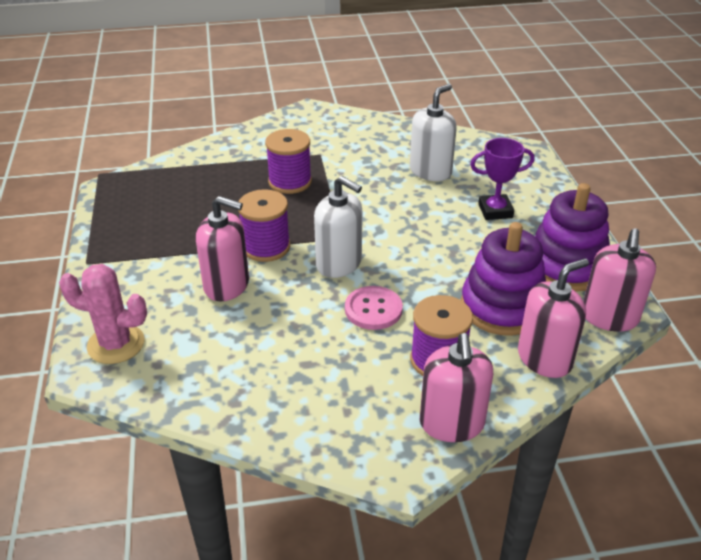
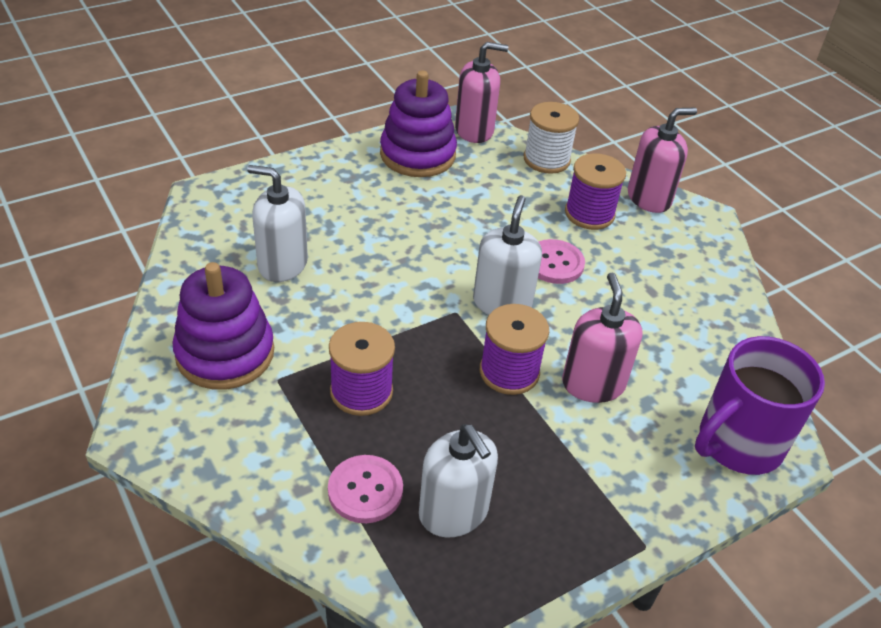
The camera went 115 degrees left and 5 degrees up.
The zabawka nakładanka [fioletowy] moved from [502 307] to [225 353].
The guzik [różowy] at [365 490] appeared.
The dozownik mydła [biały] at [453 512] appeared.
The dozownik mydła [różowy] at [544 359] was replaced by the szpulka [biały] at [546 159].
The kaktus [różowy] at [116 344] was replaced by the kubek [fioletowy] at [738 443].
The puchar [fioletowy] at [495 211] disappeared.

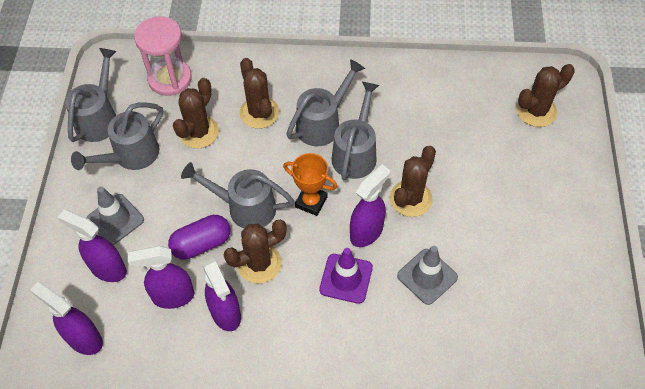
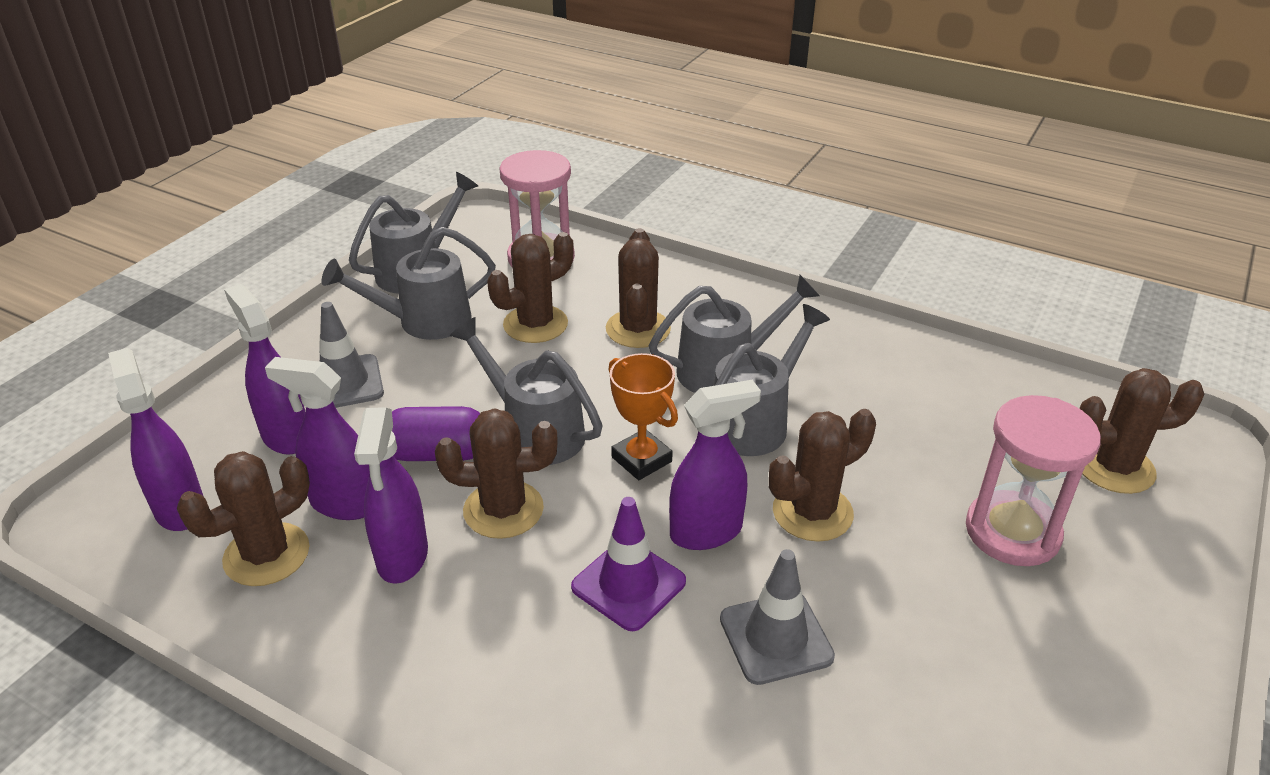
The camera went 25 degrees right and 20 degrees down.
The kaktus [brązowy] at [266 555] appeared.
The klepsydra [różowy] at [1012 532] appeared.

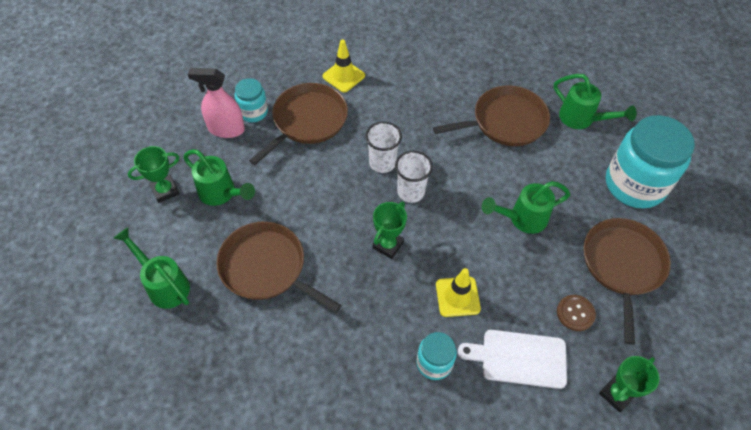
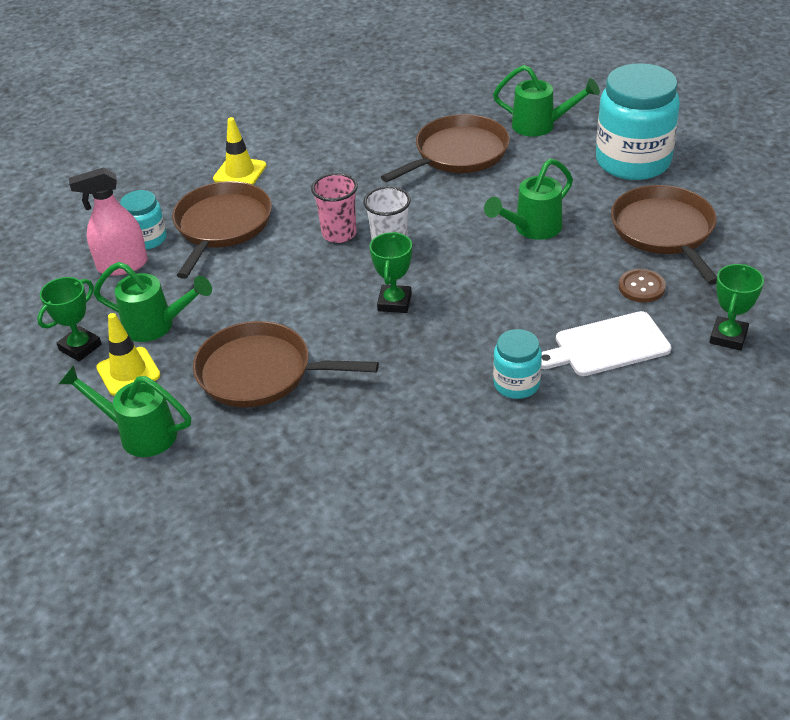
The camera went 20 degrees left and 15 degrees down.
The pachołek [żółty] moved from [457 296] to [128 371].
The szklanka [biały] at [382 163] became the szklanka [różowy] at [339 234].

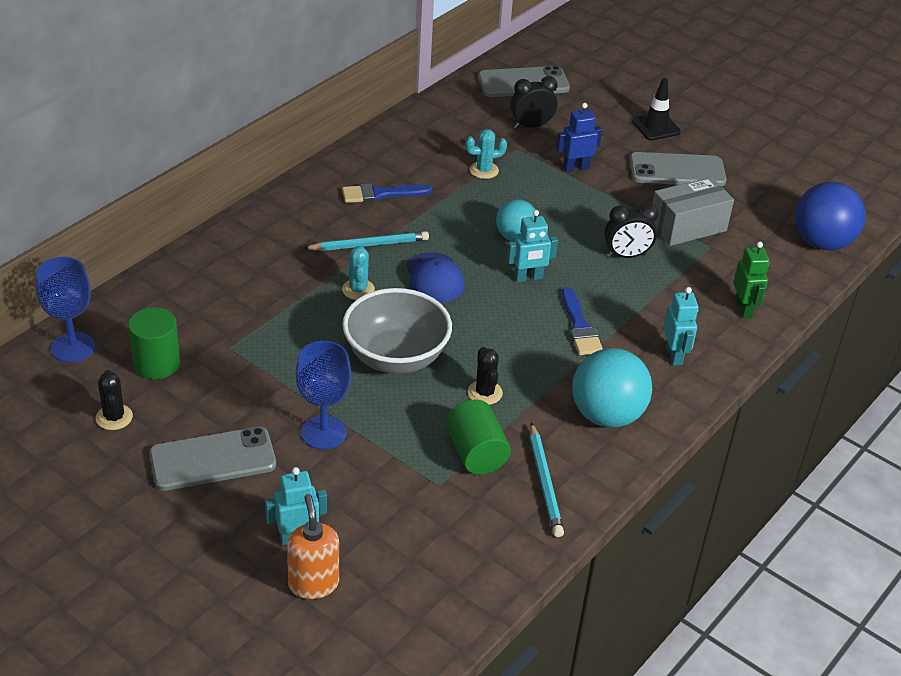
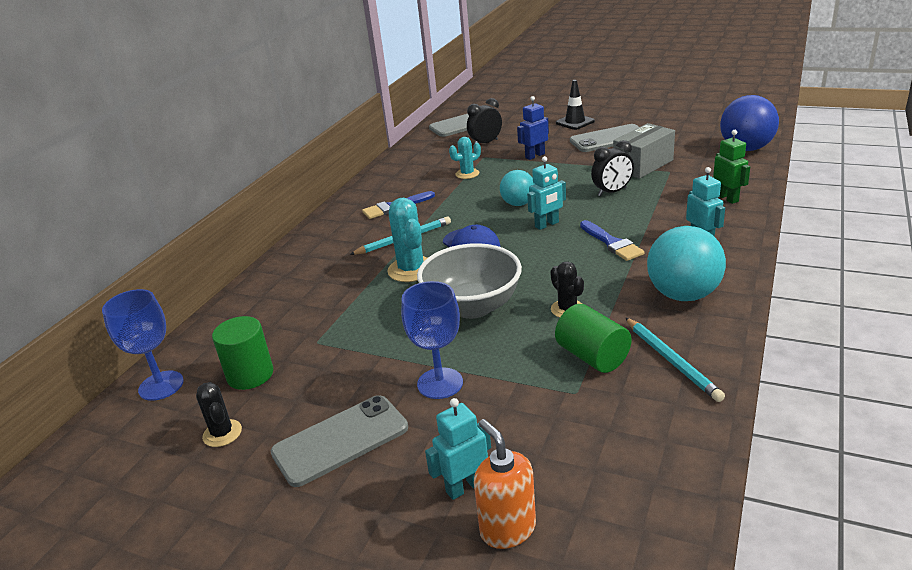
The camera went 10 degrees left and 10 degrees down.
The kaktus [turkusowy] at [358 289] changed to 1.62 times the size.

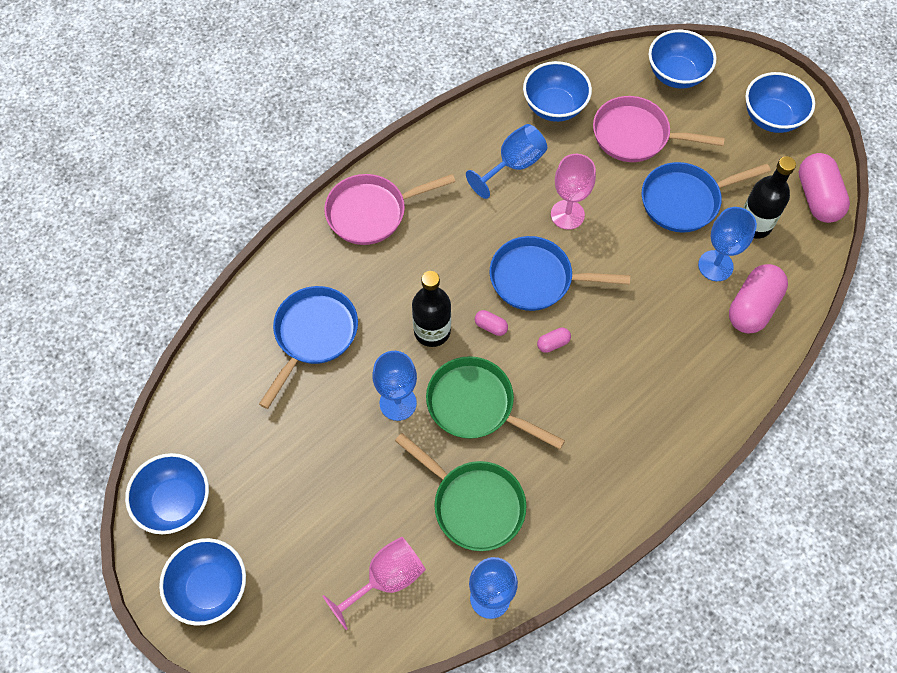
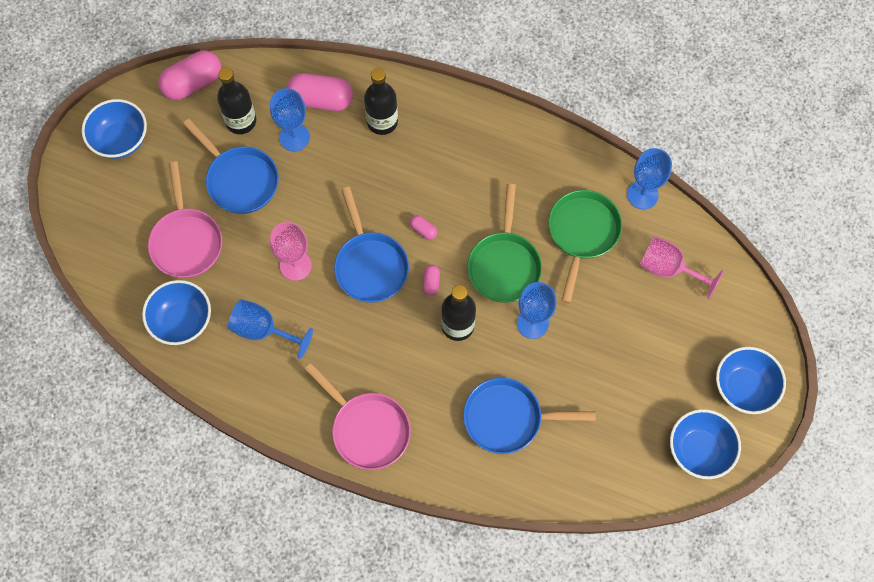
The camera went 115 degrees left and 5 degrees up.
The butelka [czarny] at [382 122] appeared.
The miska [niebieski] at [676 75] disappeared.

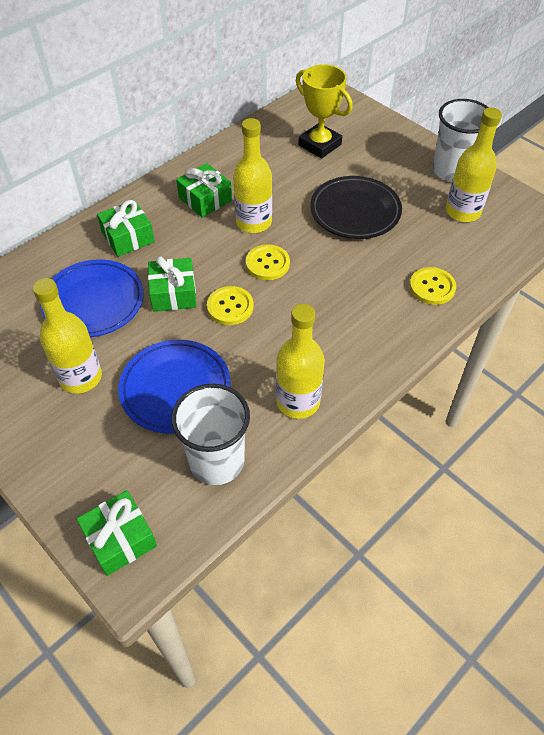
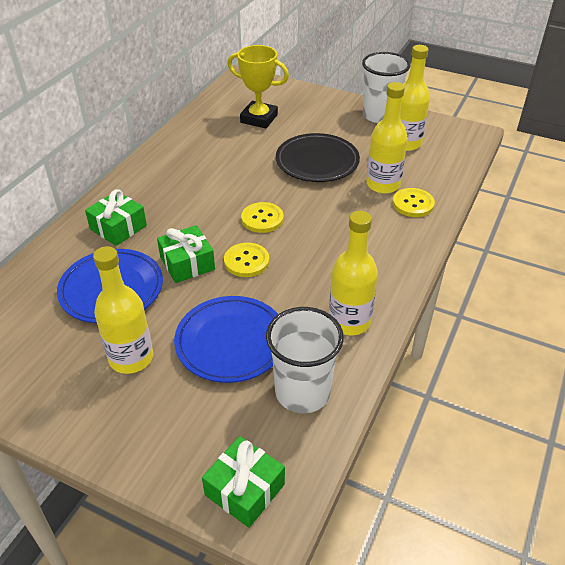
The camera went 20 degrees left and 10 degrees down.
The butelka [żółty] moved from [253 222] to [383 185].
The prezent [zielony] at [205 199] disappeared.

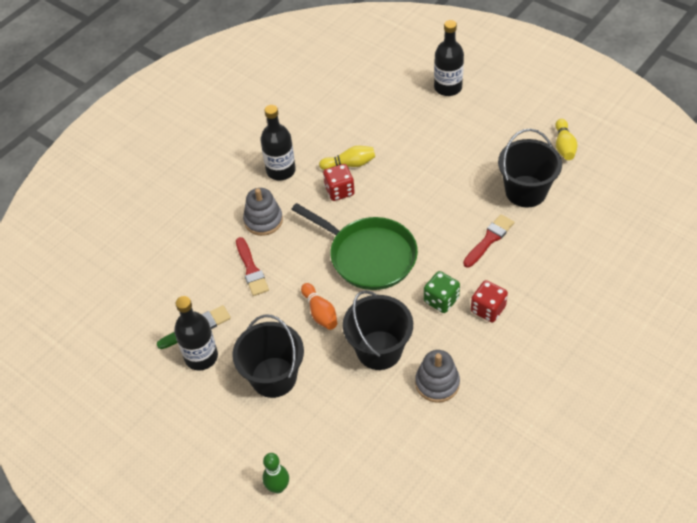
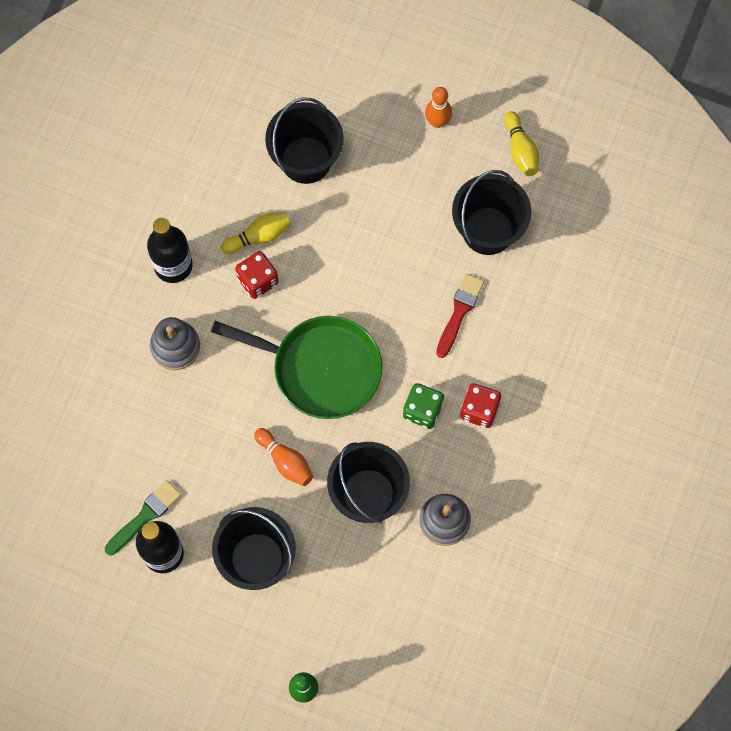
The camera went 20 degrees left and 20 degrees up.
The wiadro [czarny] at [306 160] appeared.
The kręgiel [pomarańczowy] at [437 121] appeared.
The pędzel [czerwony] at [251 269] disappeared.
The butelka [czarny] at [448 87] disappeared.

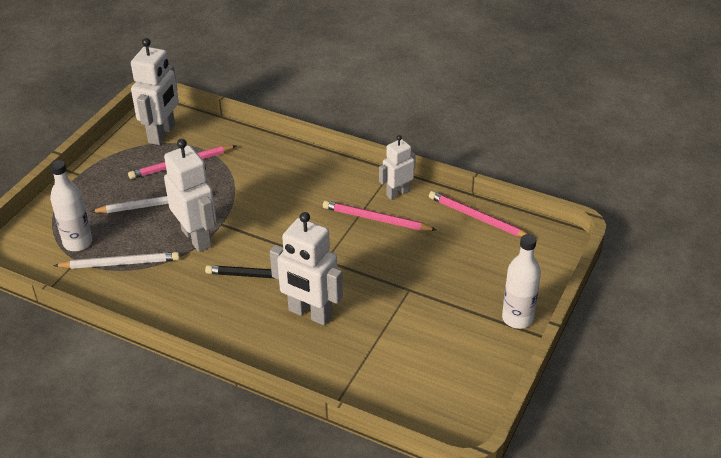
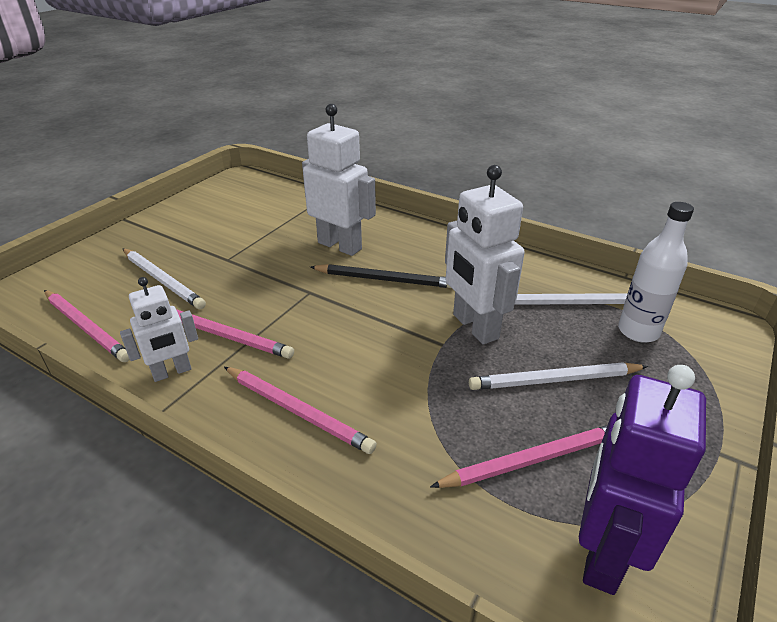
The camera went 175 degrees left and 5 degrees down.
The ołówek [biały] at [163 280] appeared.
The ołówek [różowy] at [297 410] appeared.
The robot [biały] at [162 134] became the robot [fioletowy] at [602 553].
The butelka [biały] at [517 318] disappeared.

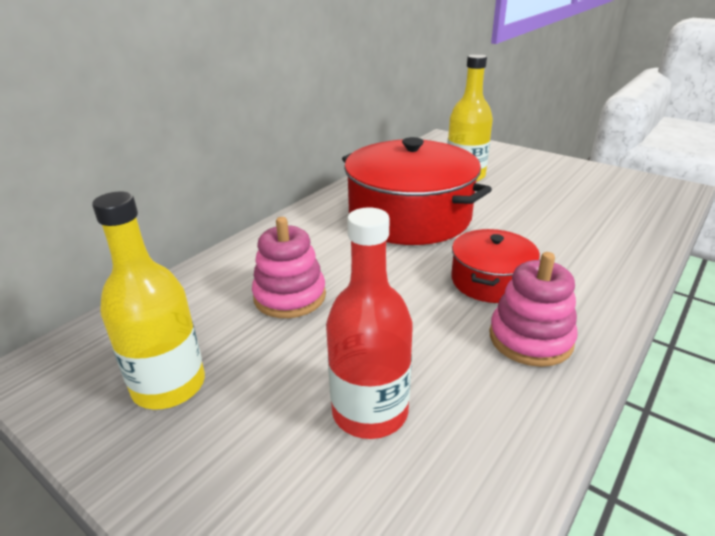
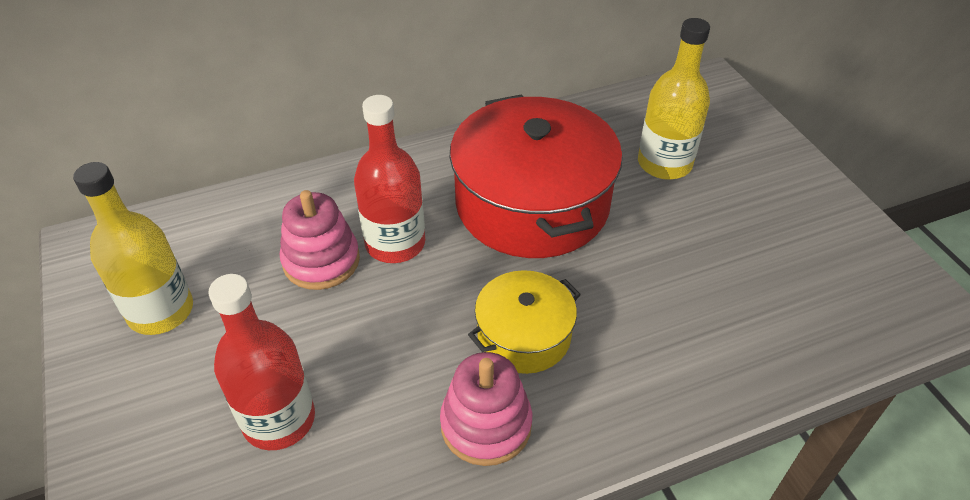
The camera went 30 degrees right and 15 degrees up.
The butelka [czerwony] at [395 243] appeared.
The garnek [czerwony] at [490 281] became the garnek [żółty] at [524 335].

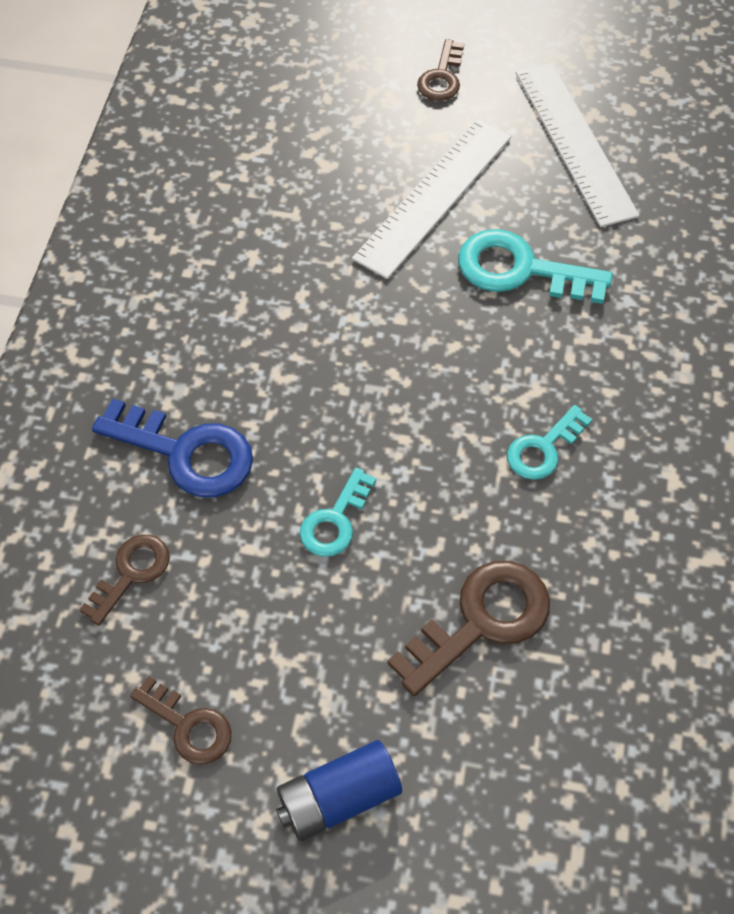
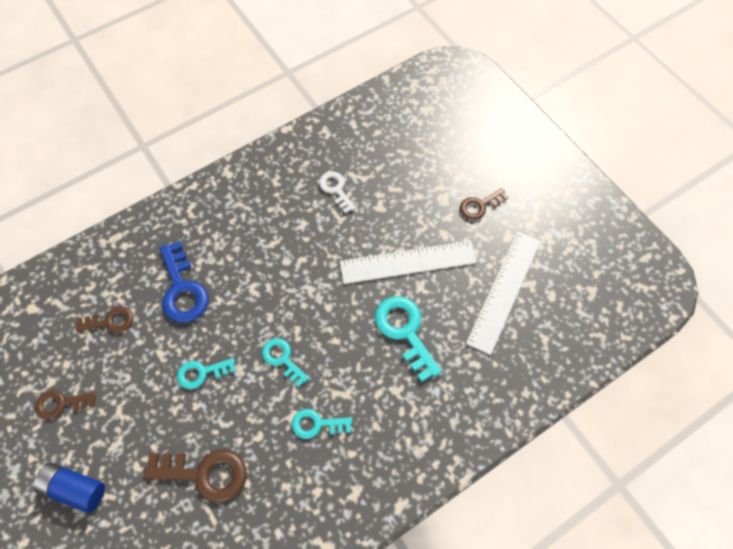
The camera went 45 degrees right and 5 degrees up.
The klucz [brązowy] at [188 726] turned 90 degrees clockwise.
The klucz [turkusowy] at [282 359] appeared.
The klucz [biały] at [336 189] appeared.

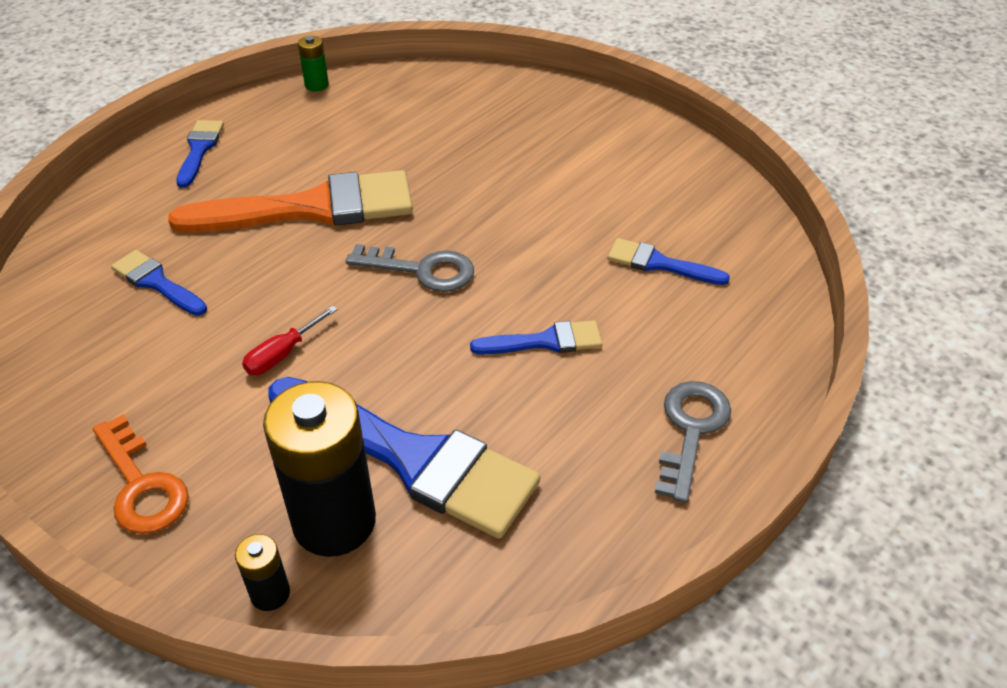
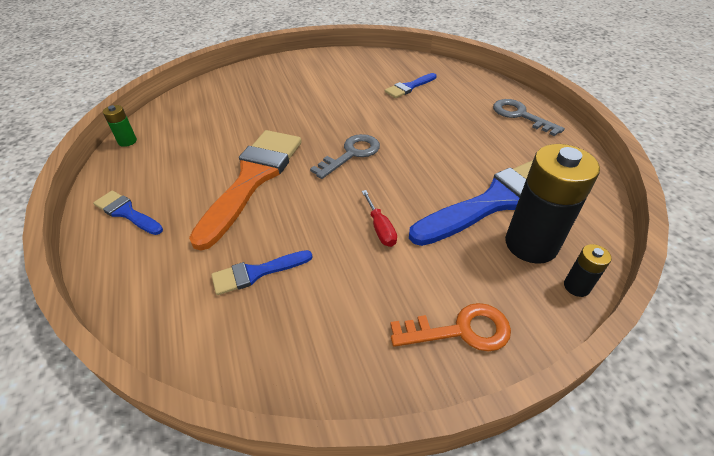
The camera went 60 degrees left and 0 degrees up.
The pędzel [niebieski] at [545 341] disappeared.

